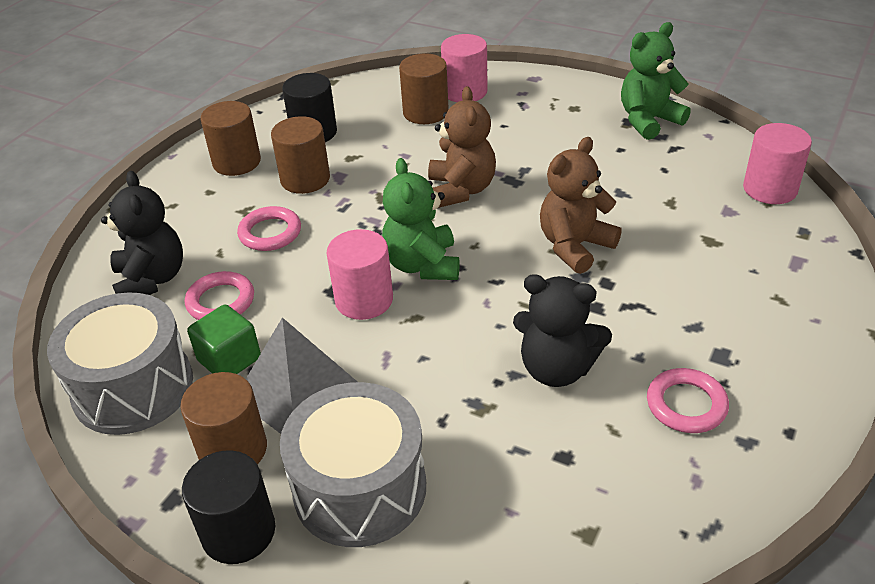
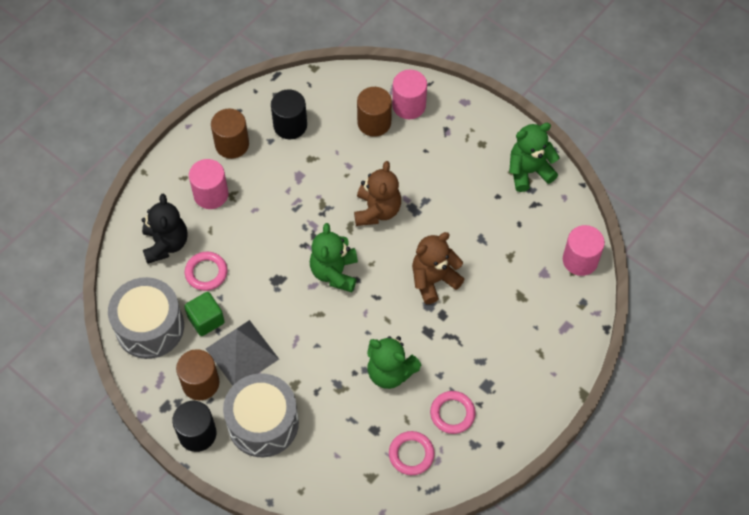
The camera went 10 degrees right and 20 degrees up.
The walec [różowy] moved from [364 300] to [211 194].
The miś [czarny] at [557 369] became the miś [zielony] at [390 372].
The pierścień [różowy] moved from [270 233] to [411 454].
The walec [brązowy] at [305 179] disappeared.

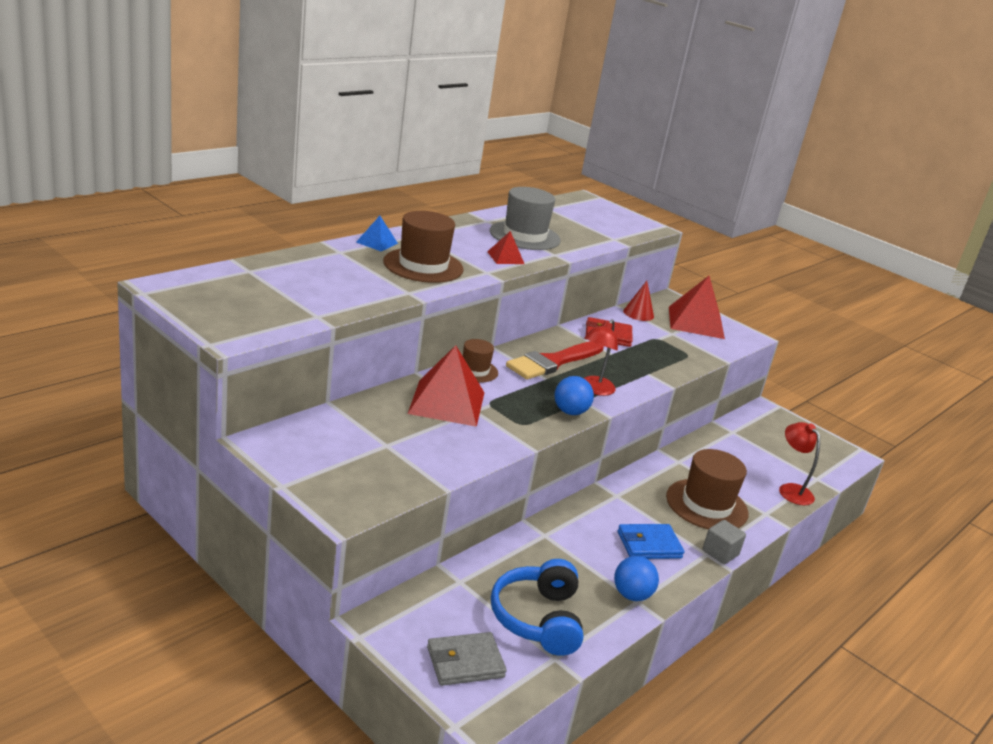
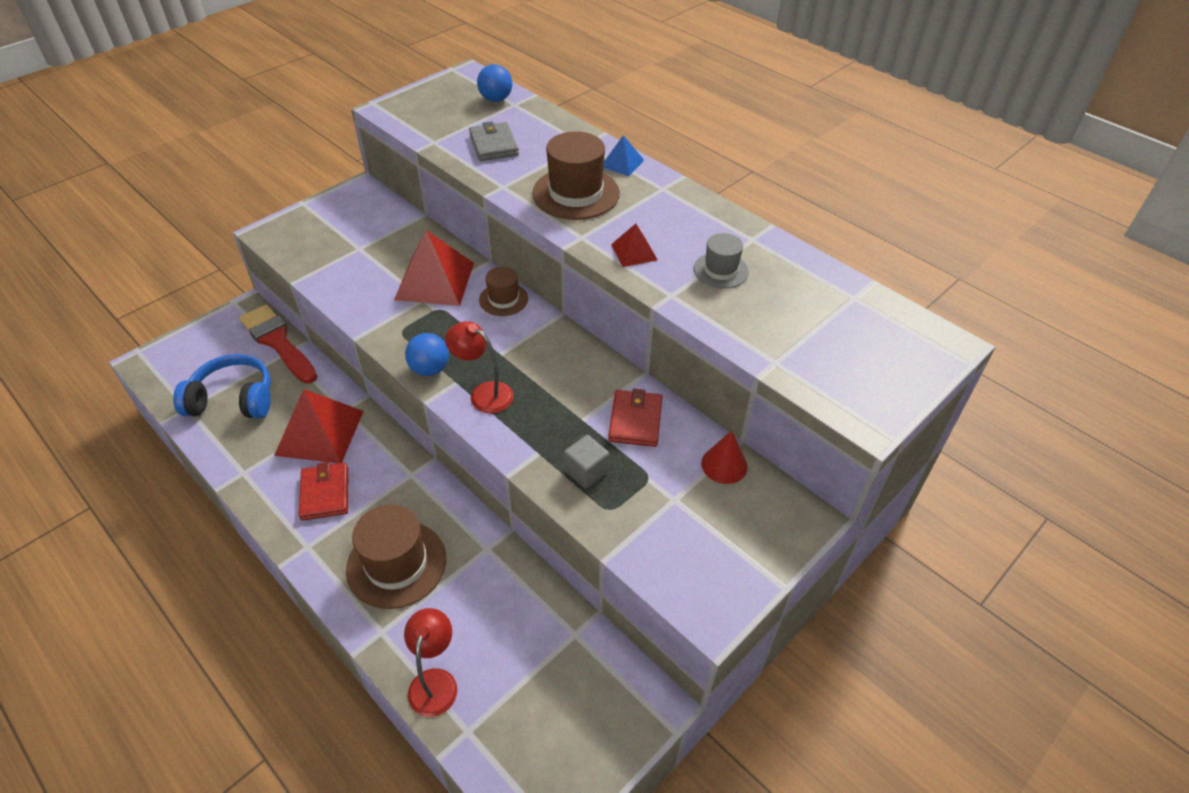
The camera went 95 degrees right and 20 degrees up.
The pędzel [czerwony] moved from [553 362] to [278 342].
The piramida [czerwony] moved from [696 322] to [319 432].
The portfel [niebieski] at [649 545] became the portfel [czerwony] at [325 493].
The lampka [czerwony] at [791 490] turned 60 degrees counterclockwise.
The portfel [szary] moved from [465 662] to [493 145].
The piłka [niebieski] moved from [631 595] to [496 99].
The sześcian [szary] moved from [720 553] to [586 471].
The kapelusz [szary] at [524 236] changed to 0.57 times the size.

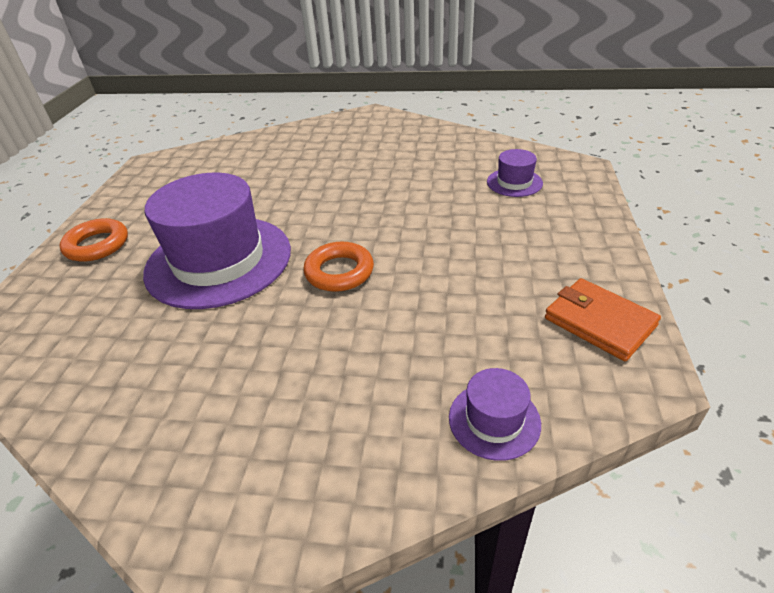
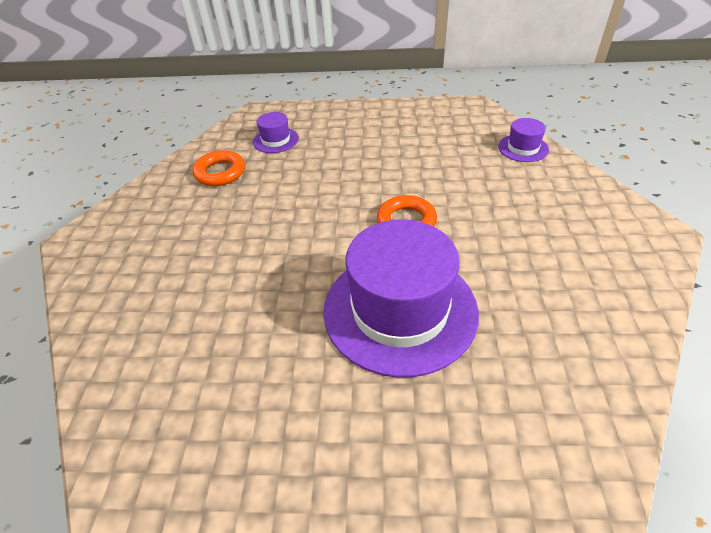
The camera went 95 degrees left and 5 degrees up.
The pierścień [pomarańczowy] moved from [97 245] to [220 172].
The portfel [pomarańczowy] at [599 322] disappeared.

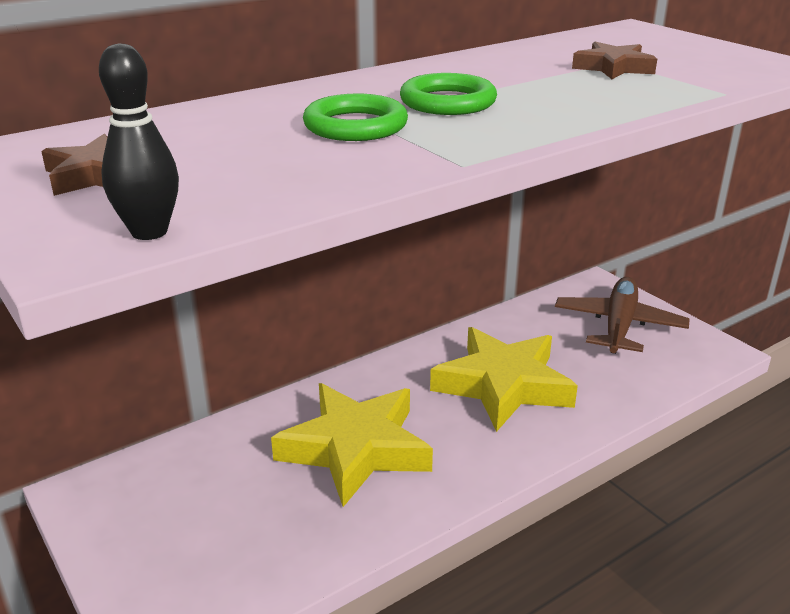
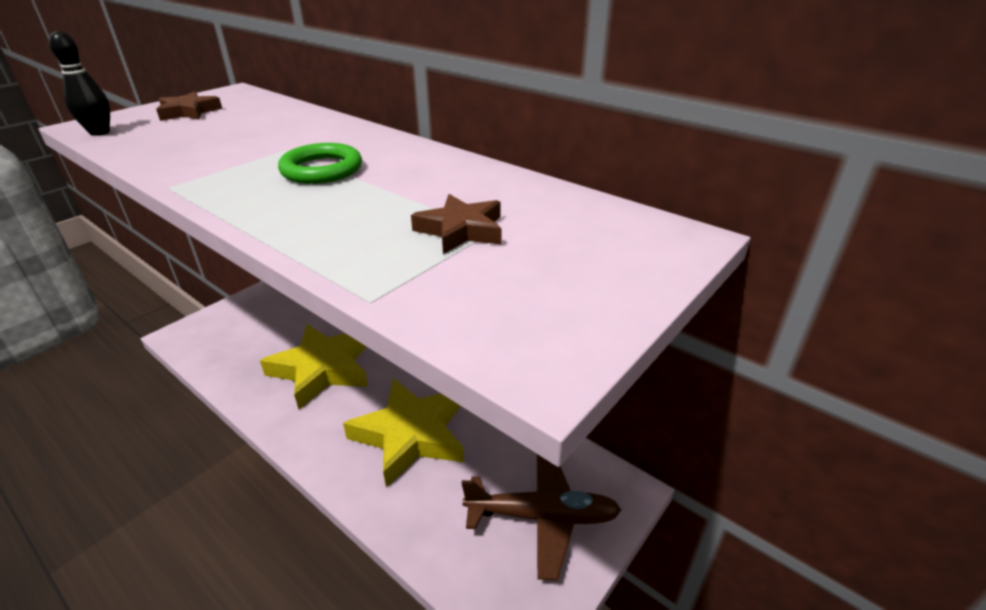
The camera went 75 degrees right and 5 degrees up.
The pierścień [zielony] at [355 126] disappeared.

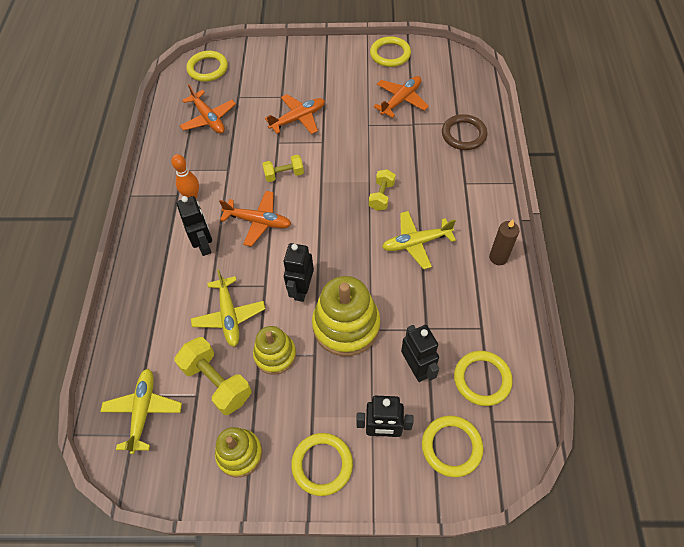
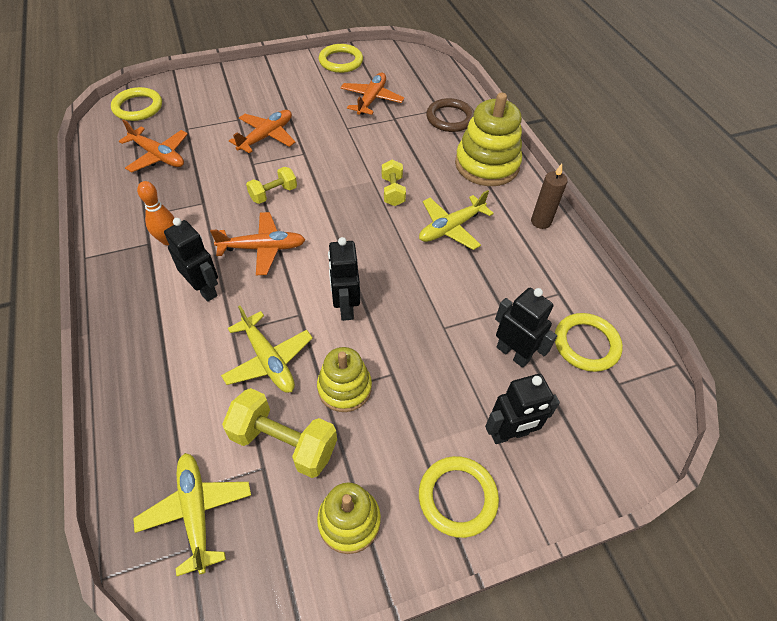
The camera went 25 degrees left and 5 degrees down.
The zabawka nakładanka [żółty] moved from [346 325] to [486 165].
The pierścień [żółty] at [451 447] disappeared.

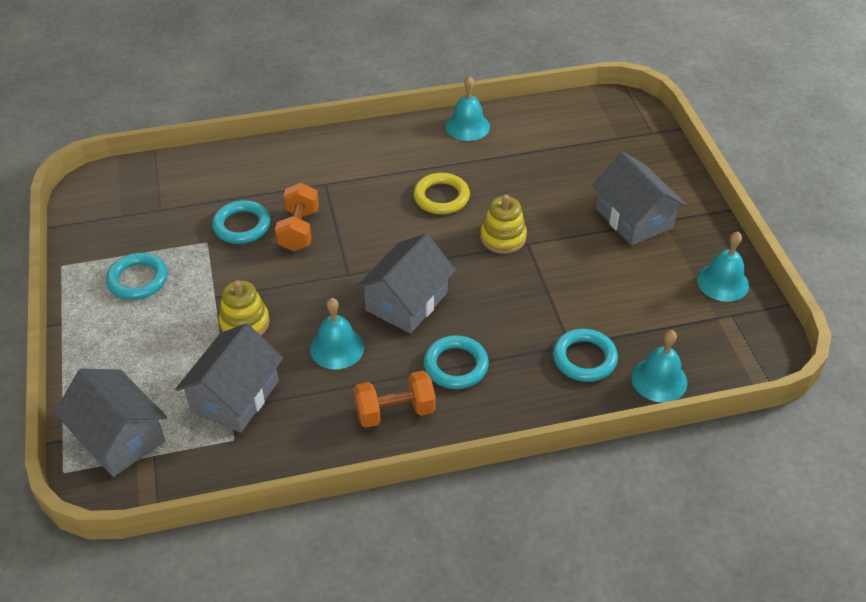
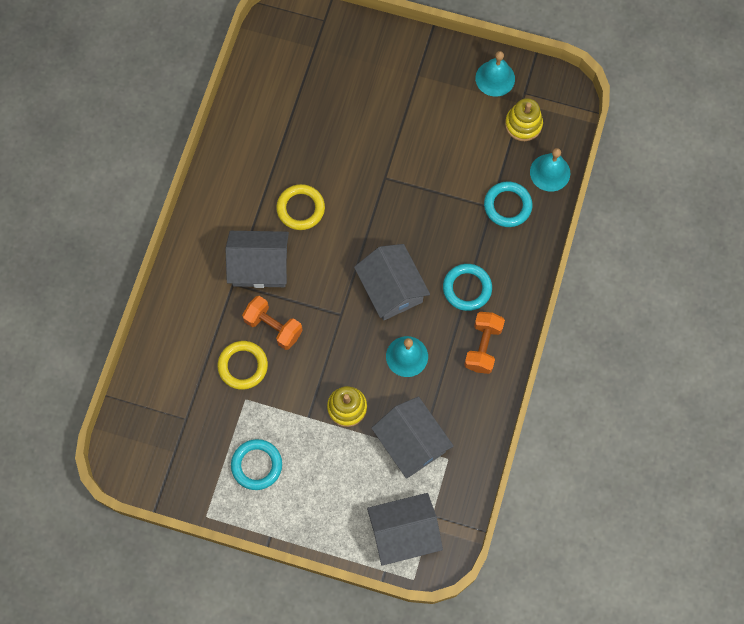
The camera went 60 degrees left and 25 degrees up.
The pierścień [turkusowy] at [242 226] became the pierścień [żółty] at [243 366].
The domek [szary] moved from [634 218] to [260 266].
The zabawka nakładanka [żółty] moved from [503 237] to [523 124].
The dzwonek [turkusowy] at [467 126] disappeared.

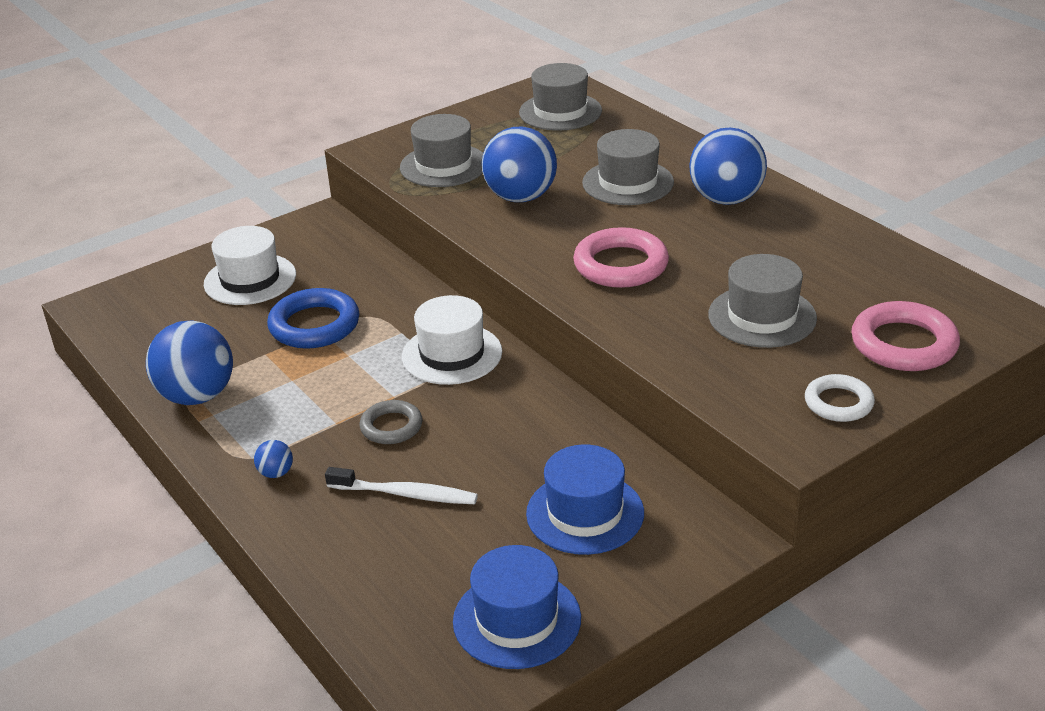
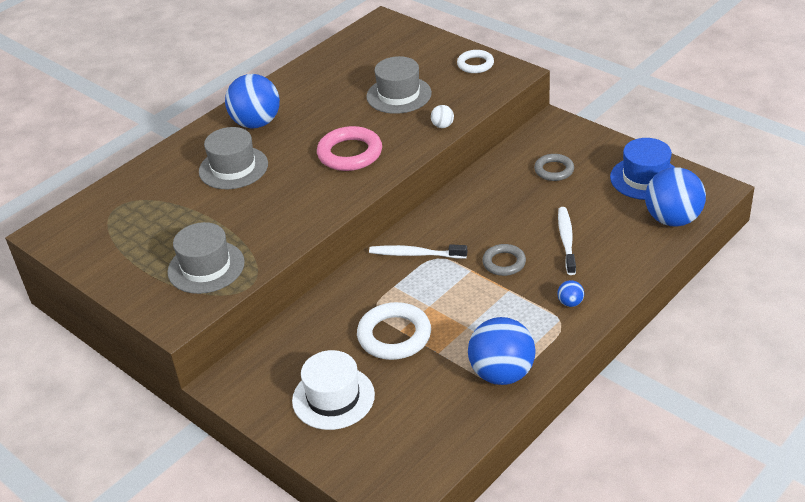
The camera went 100 degrees left and 5 degrees up.
The pierścień [niebieski] at [314 325] became the pierścień [biały] at [394 335].
The kapelusz [biały] at [452 354] was replaced by the szczoteczka do zębów [biały] at [415 254].
The piłka [biały] at [442 126] appeared.
The kapelusz [niebieski] at [585 513] was replaced by the pierścień [szary] at [554 170].
The piłka [niebieski] moved from [521 197] to [672 219].
The kapelusz [szary] at [560 112] disappeared.
The pierścień [różowy] at [903 344] disappeared.

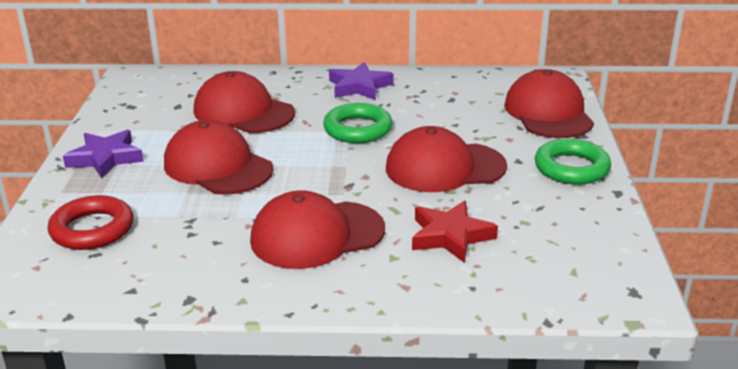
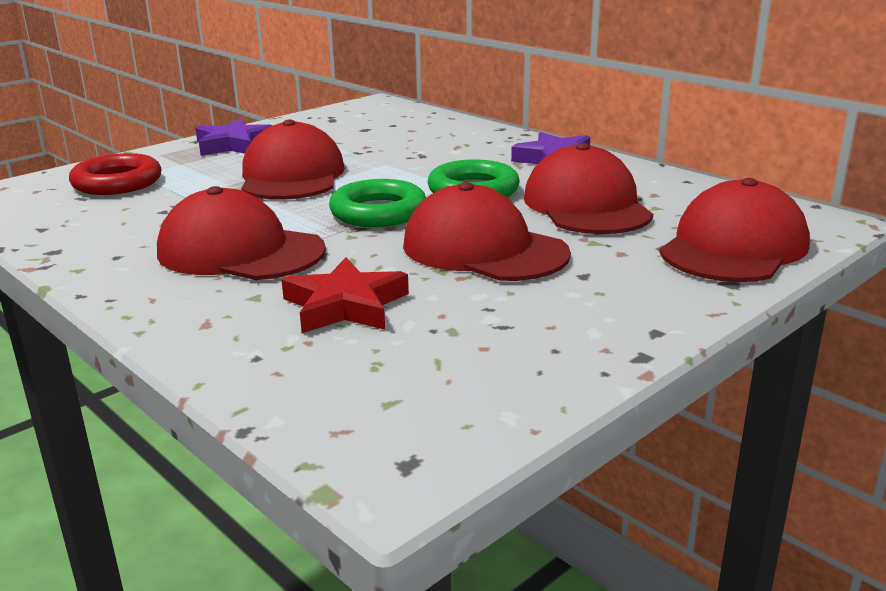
The camera went 45 degrees right and 5 degrees down.
The pierścień [zielony] moved from [571 168] to [378 212].
The czapka [czerwony] moved from [243 112] to [586 205].

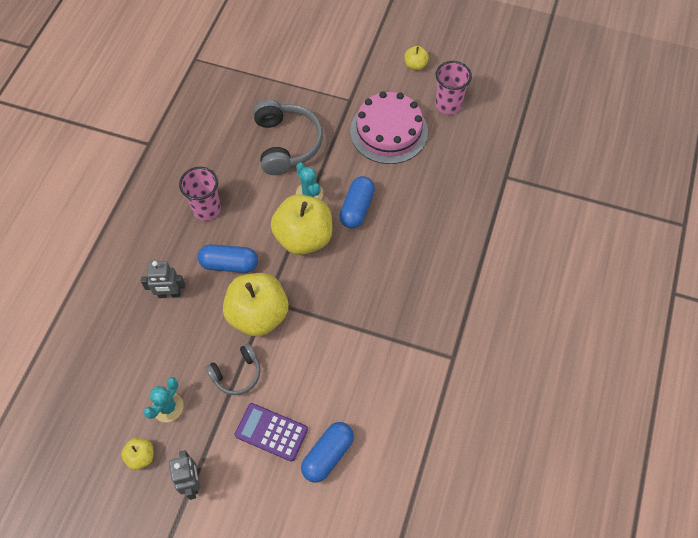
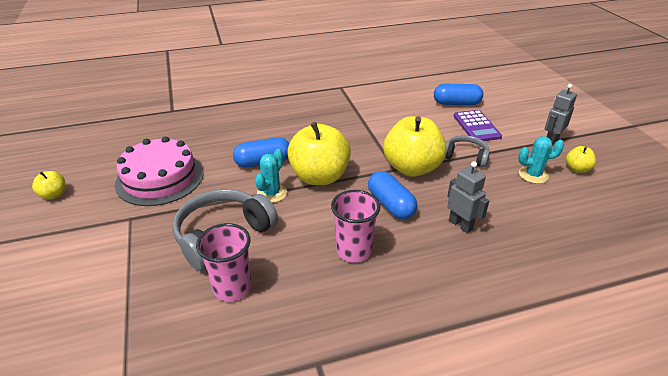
The camera went 125 degrees left and 25 degrees down.
The szklanka [różowy] moved from [448 105] to [232 288].

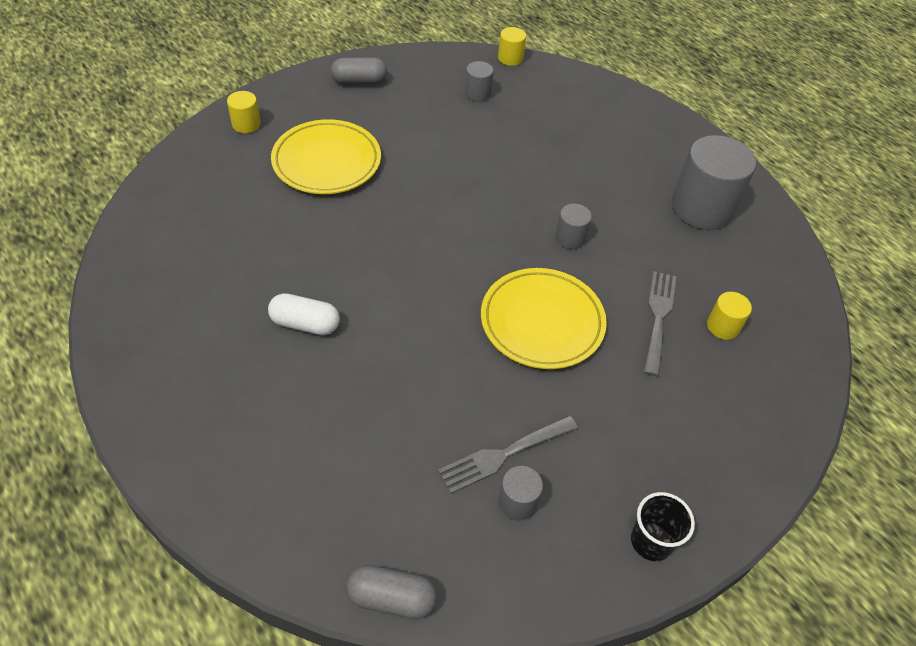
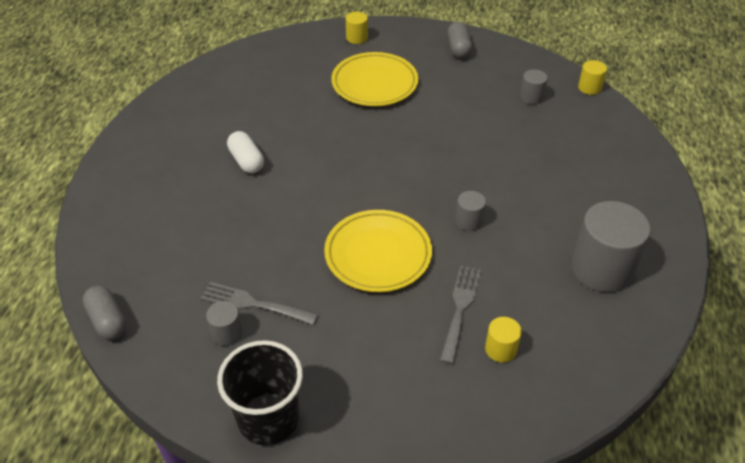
The camera went 50 degrees right and 5 degrees down.
The szklanka [czarny] at [651 541] changed to 1.70 times the size.
The widelec [szary] at [658 317] turned 45 degrees counterclockwise.
The kapsułka [szary] at [359 81] turned 45 degrees clockwise.

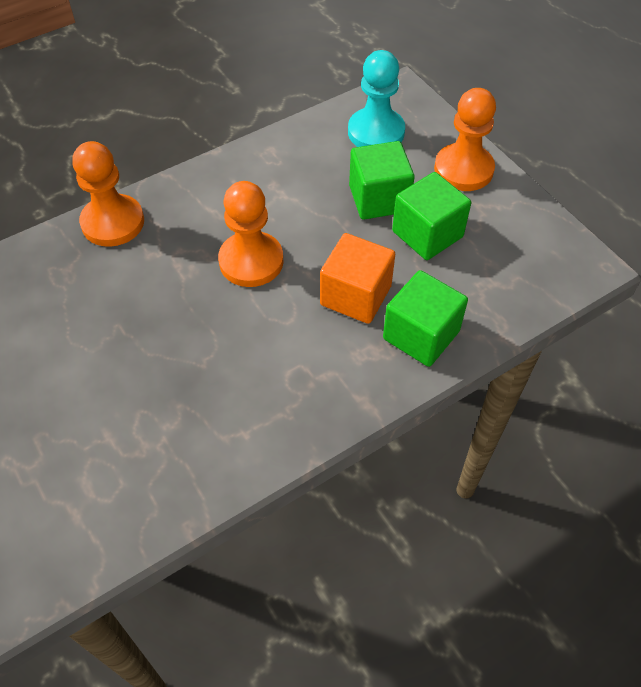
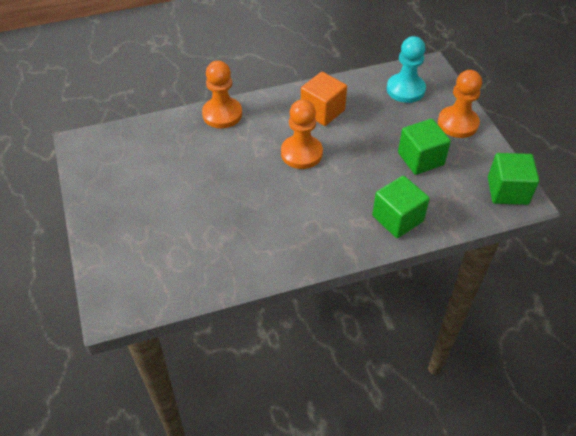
The camera went 15 degrees right and 5 degrees down.
The sześcian [pomarańczowy] moved from [355 295] to [322 111].
The sześcian [zielony] moved from [379 199] to [507 191].

